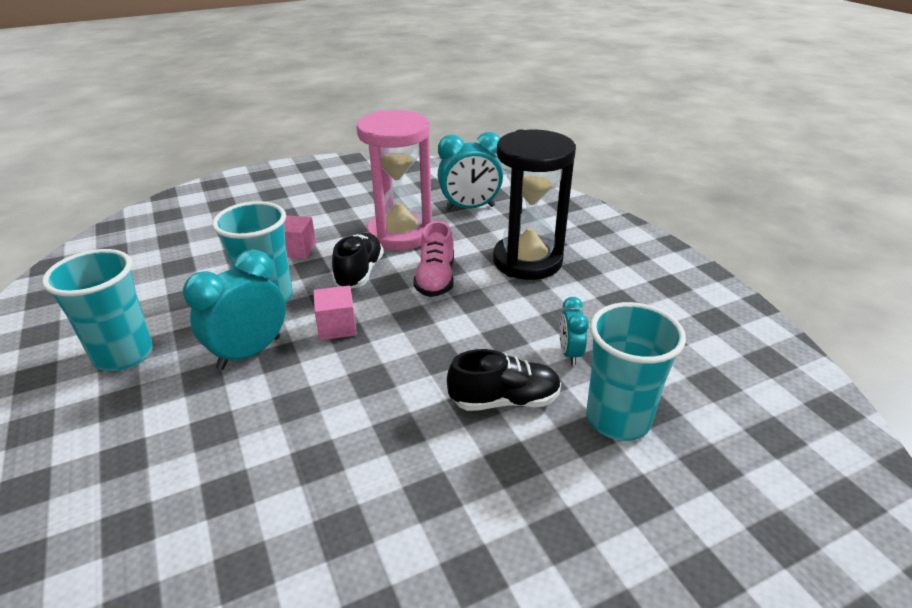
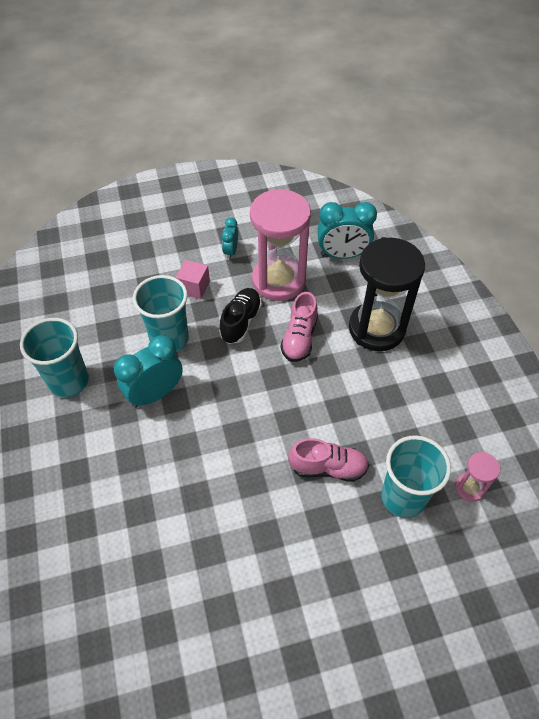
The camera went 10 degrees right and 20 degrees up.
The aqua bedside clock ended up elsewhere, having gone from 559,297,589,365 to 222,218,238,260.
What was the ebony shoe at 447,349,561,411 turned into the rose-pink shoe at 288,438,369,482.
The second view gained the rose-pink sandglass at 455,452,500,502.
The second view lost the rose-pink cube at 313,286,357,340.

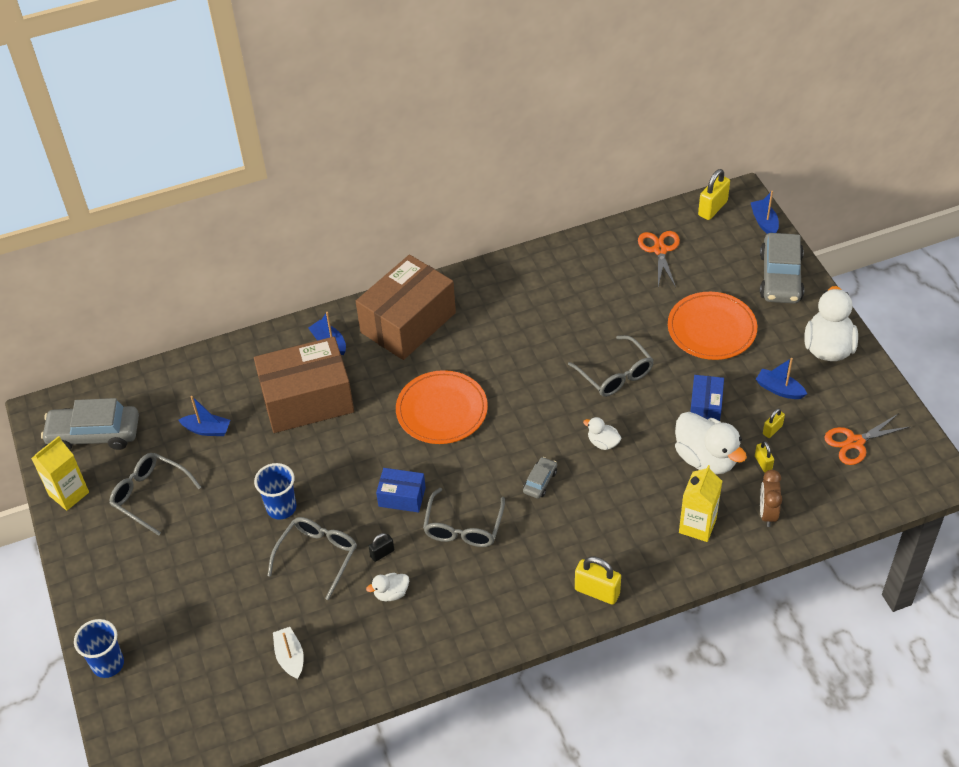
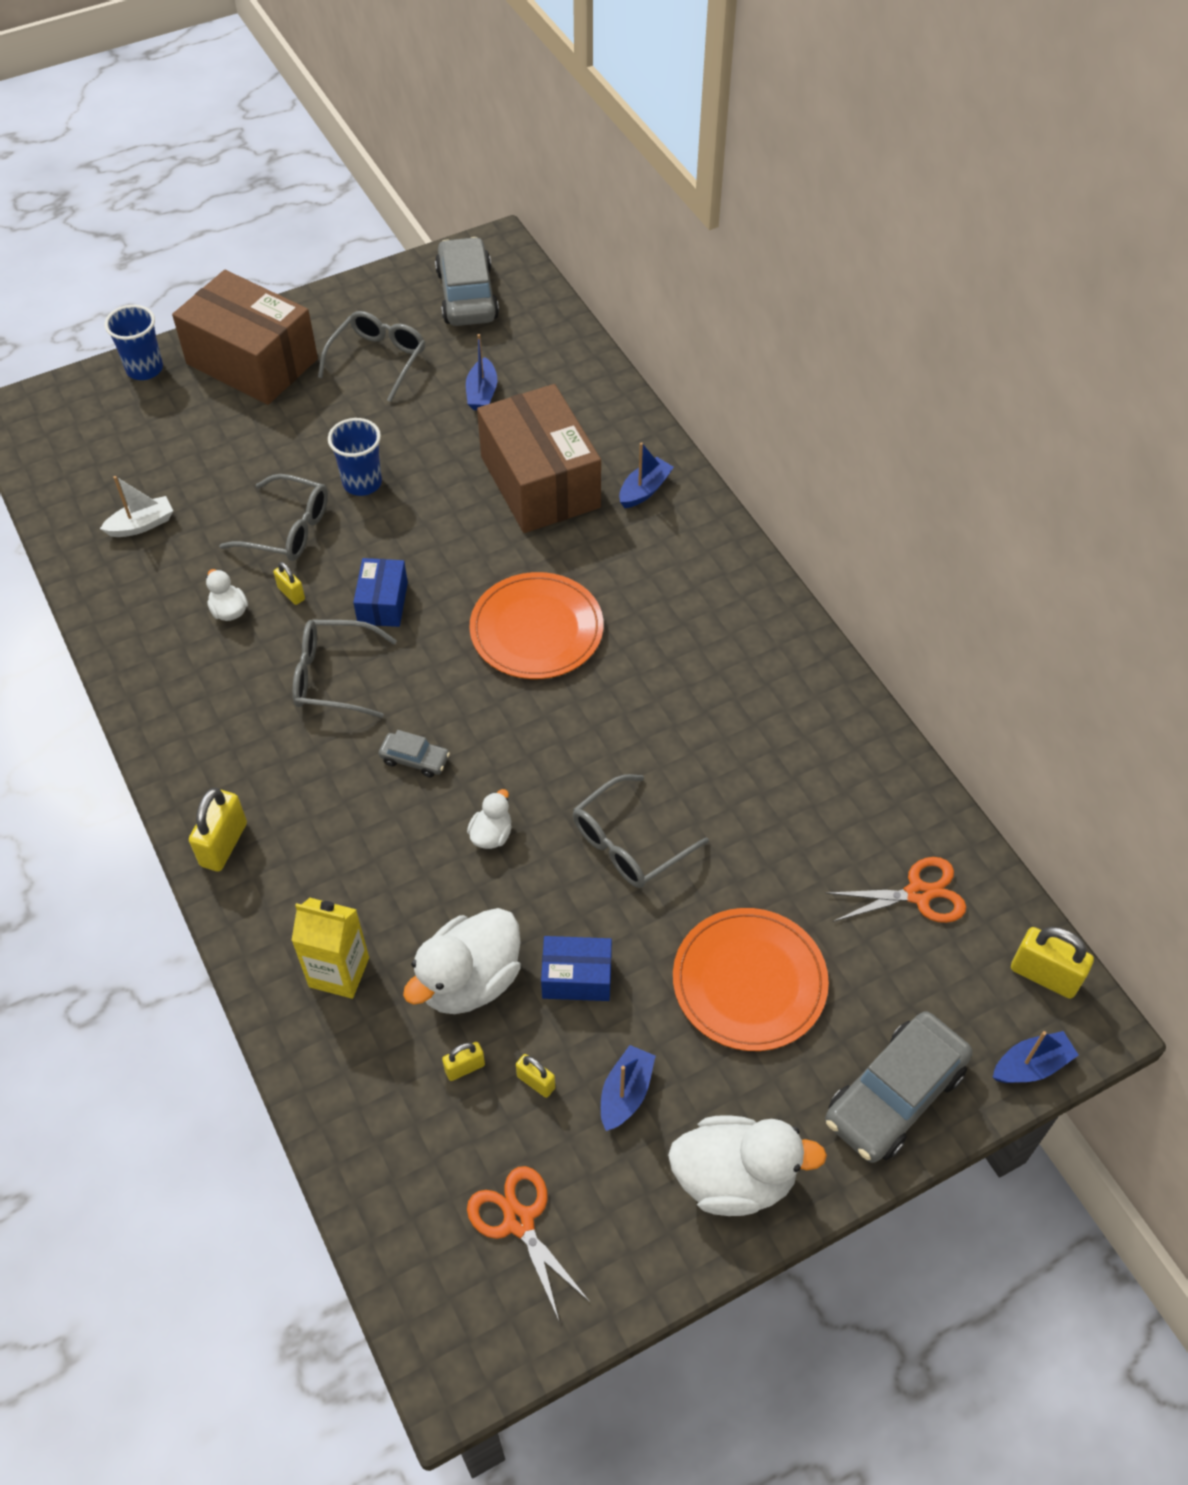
The camera went 80 degrees right and 5 degrees up.
The russet box ended up elsewhere, having gone from 356,254,456,360 to 172,270,318,405.
What was the ebony lock at 368,533,394,562 turned into the bright yellow lock at 274,562,305,605.
The grey toy car at 760,233,804,304 ended up facing another way, 45 degrees counterclockwise from before.
The second view lost the bright yellow carton at 31,436,89,511.
The second view lost the russet bedside clock at 760,470,782,527.

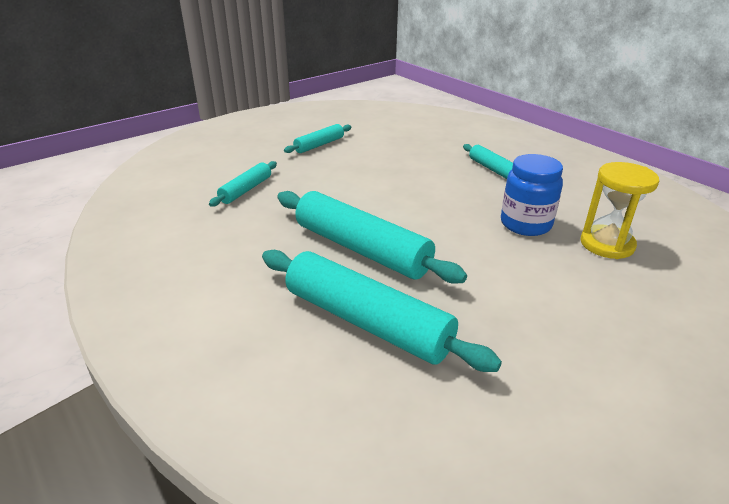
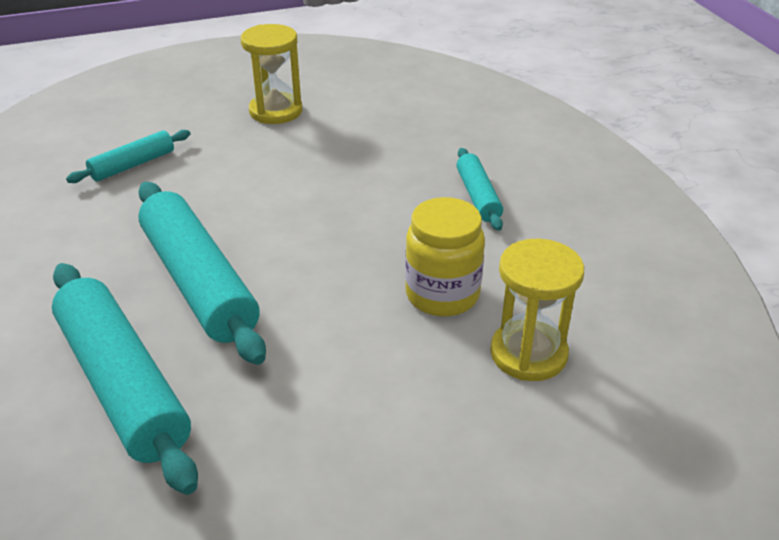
The camera went 20 degrees right and 5 degrees up.
Where the aqua dough roller stood at 284,124,352,153, the bright yellow sandglass came to stand at 241,24,302,124.
What was the royal blue jar at 501,154,563,236 turned into the bright yellow jar at 405,197,485,316.

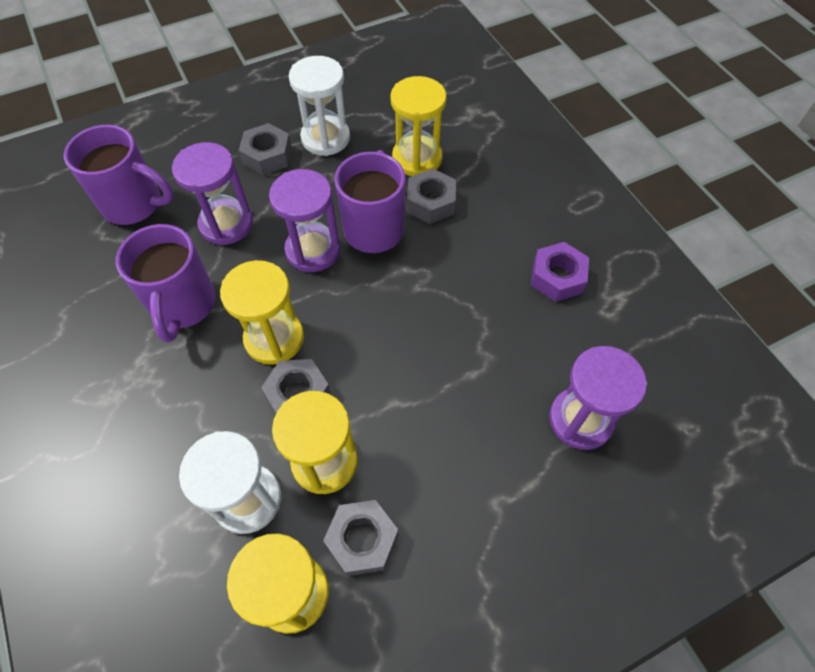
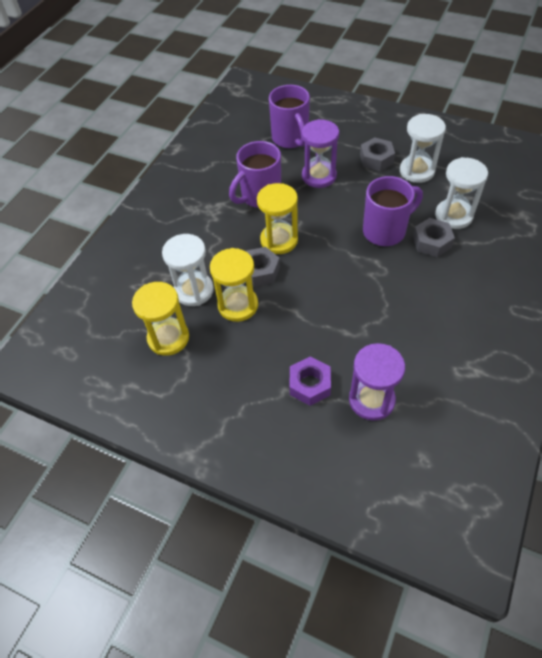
The camera went 55 degrees right and 5 degrees down.
The royal purple hexagon nut ended up elsewhere, having gone from 531,242,589,302 to 289,357,331,406.
What was the bright yellow sandglass at 390,76,447,176 turned into the snow-white sandglass at 435,157,488,229.
The second view lost the royal purple sandglass at 269,169,340,272.
The second view lost the grey hexagon nut at 323,500,399,576.

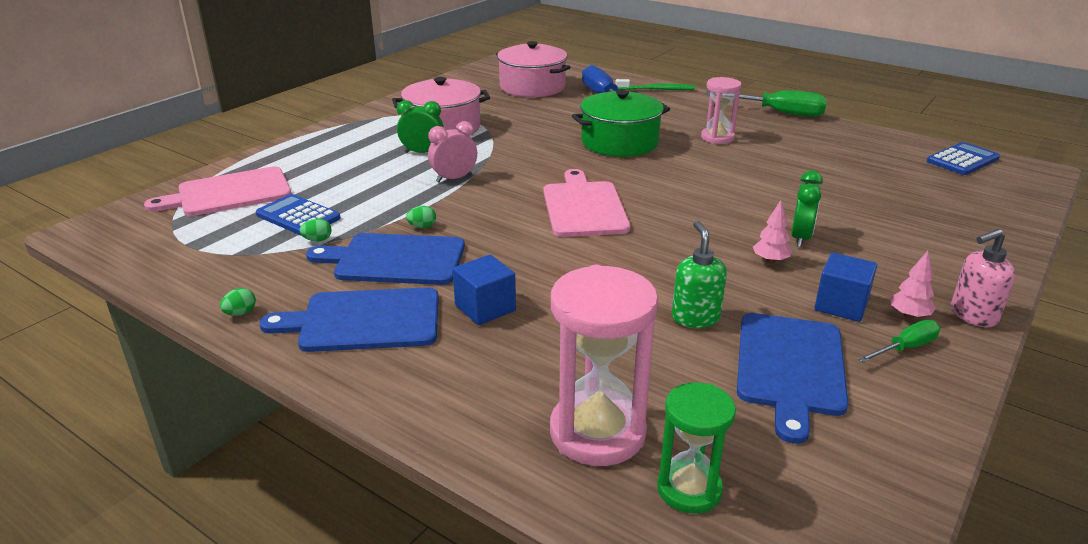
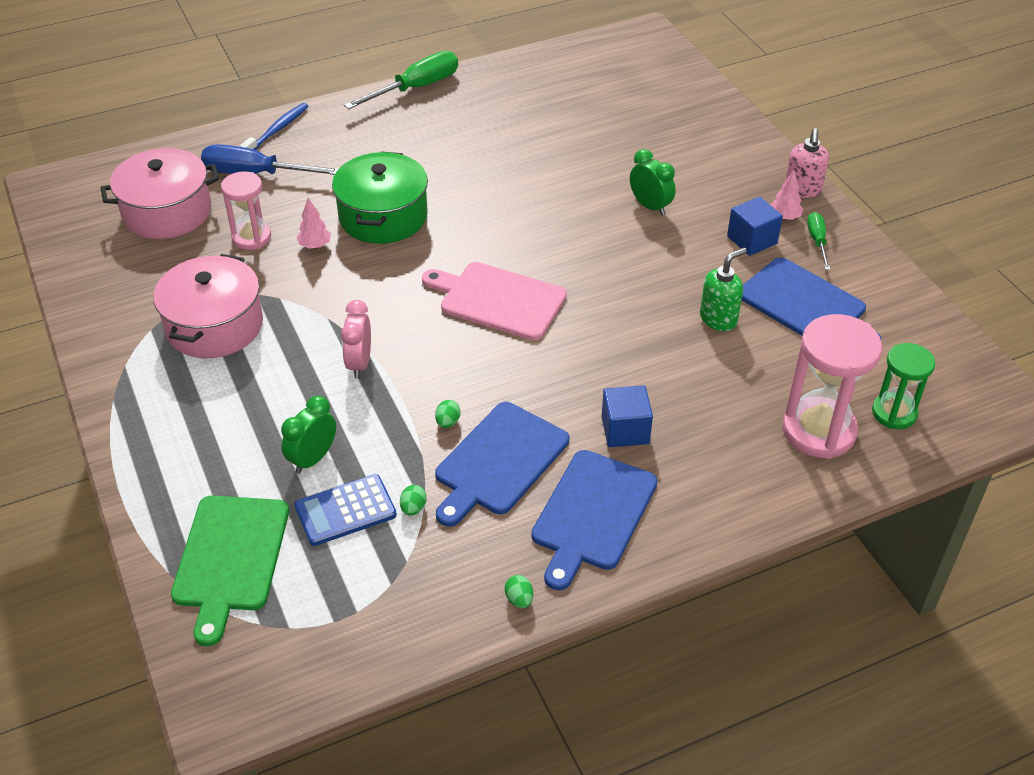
The camera went 60 degrees left and 15 degrees up.
What was the rose-pink cutting board at 144,166,292,216 turned into the leaf-green cutting board at 171,495,289,646.
The rose-pink sandglass ended up elsewhere, having gone from 701,77,742,144 to 221,171,271,250.
What was the leaf-green toothbrush at 615,79,695,90 turned into the royal blue toothbrush at 240,103,309,150.
The leaf-green bedside clock ended up elsewhere, having gone from 397,100,444,153 to 281,395,336,474.
The rose-pink toy tree ended up elsewhere, having gone from 753,200,792,263 to 297,198,331,249.
The leaf-green soap dispenser at 672,221,727,328 ended up facing another way, 120 degrees clockwise from before.
The second view lost the royal blue calculator at 927,142,1000,175.

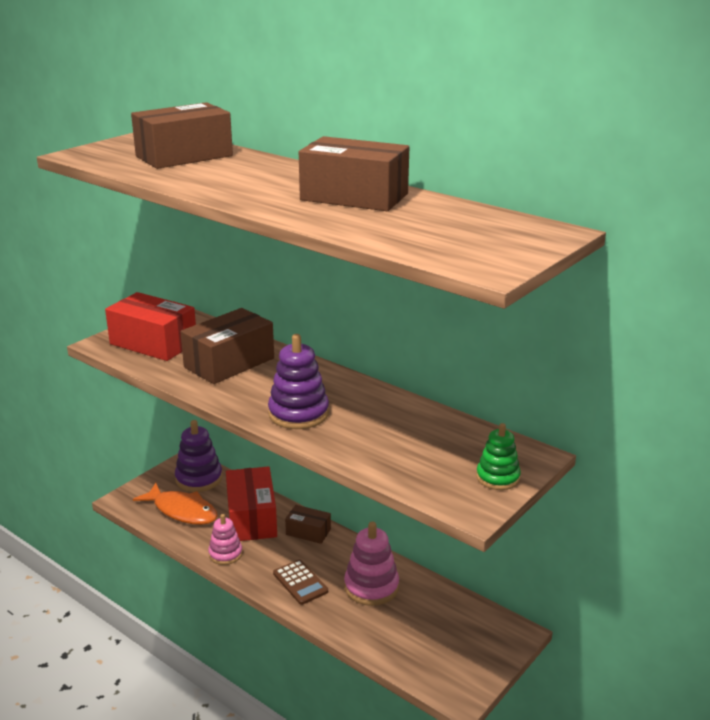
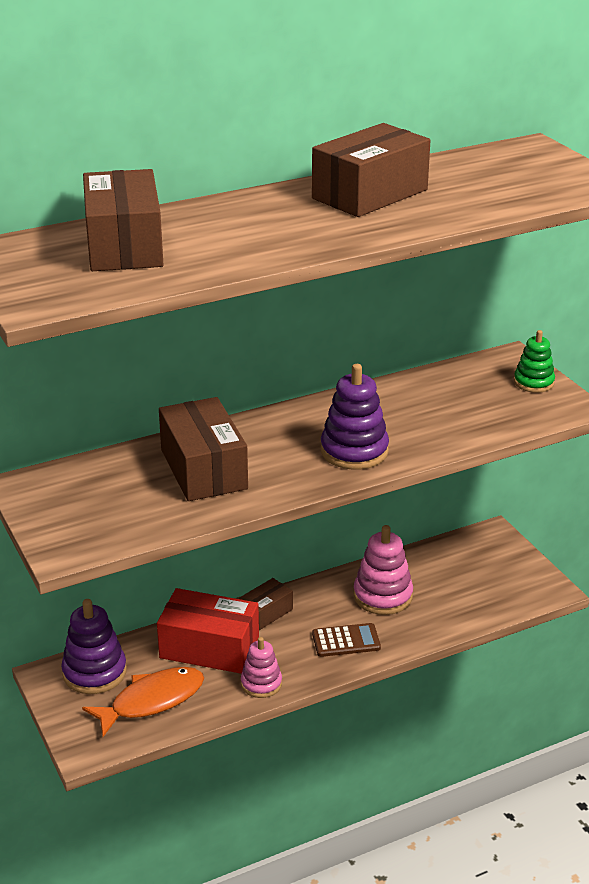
The camera went 65 degrees left and 5 degrees up.
The second view lost the red box at 105,292,196,361.

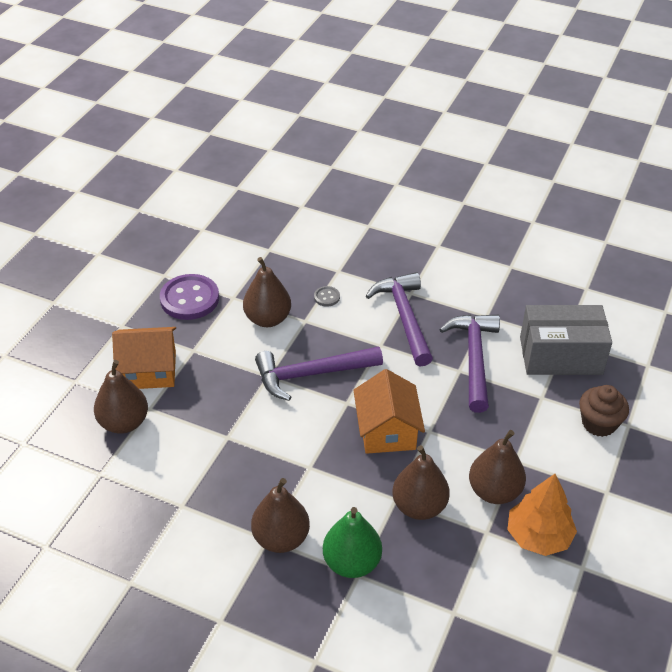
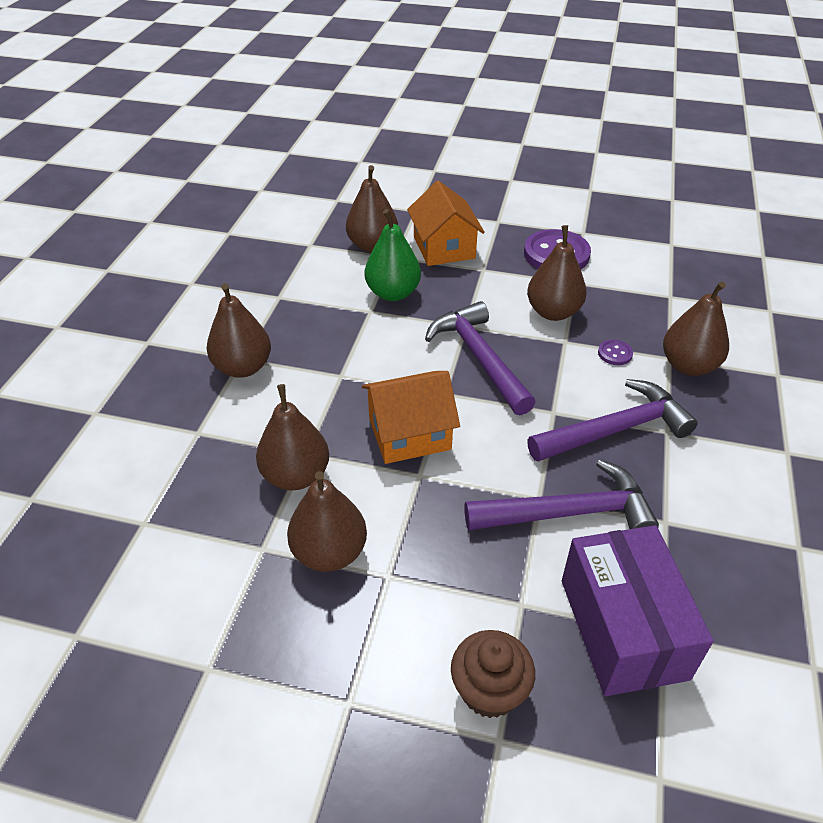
The camera went 80 degrees right and 0 degrees up.
The leaf-green pear ended up elsewhere, having gone from 323,507,382,578 to 365,209,421,301.
What was the grey box at 520,305,612,375 turned into the royal purple box at 562,525,714,696.
What was the grey button at 314,286,340,307 turned into the royal purple button at 598,340,633,365.
The second view gained the russet pear at 663,281,729,376.
The second view lost the bright orange toy tree at 507,474,577,556.

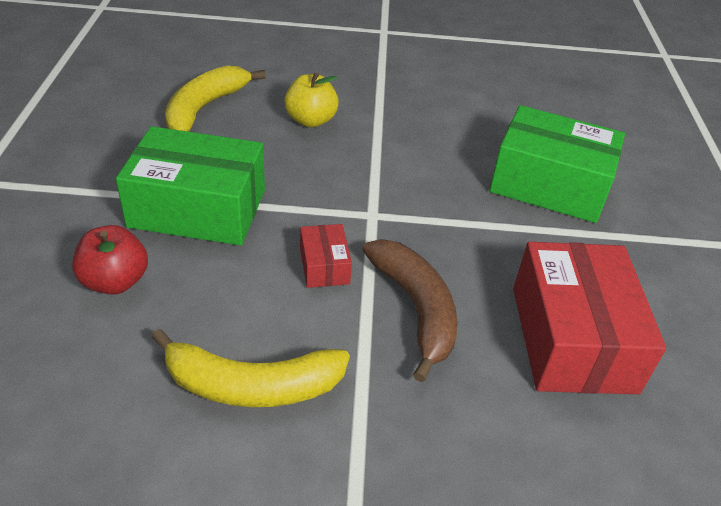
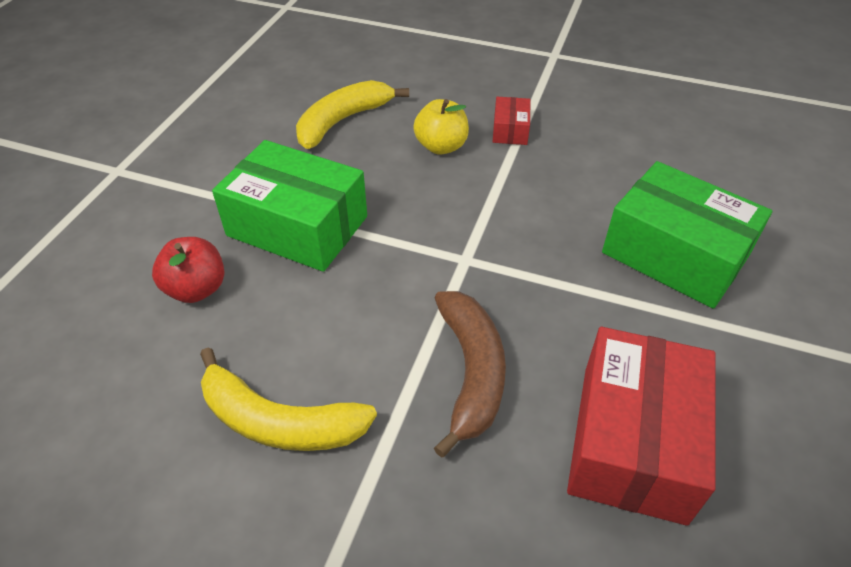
The camera went 20 degrees right and 5 degrees up.
The red box ended up elsewhere, having gone from 300,224,352,288 to 493,97,531,145.

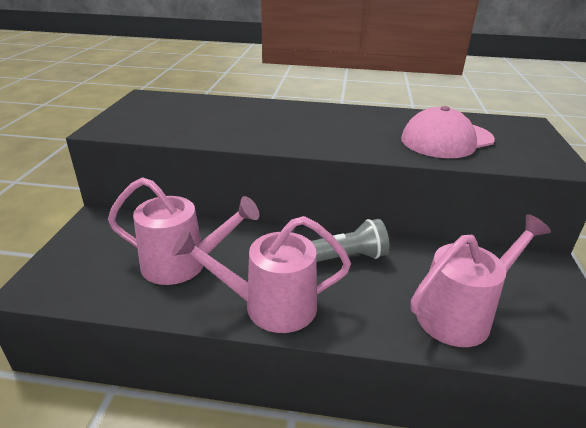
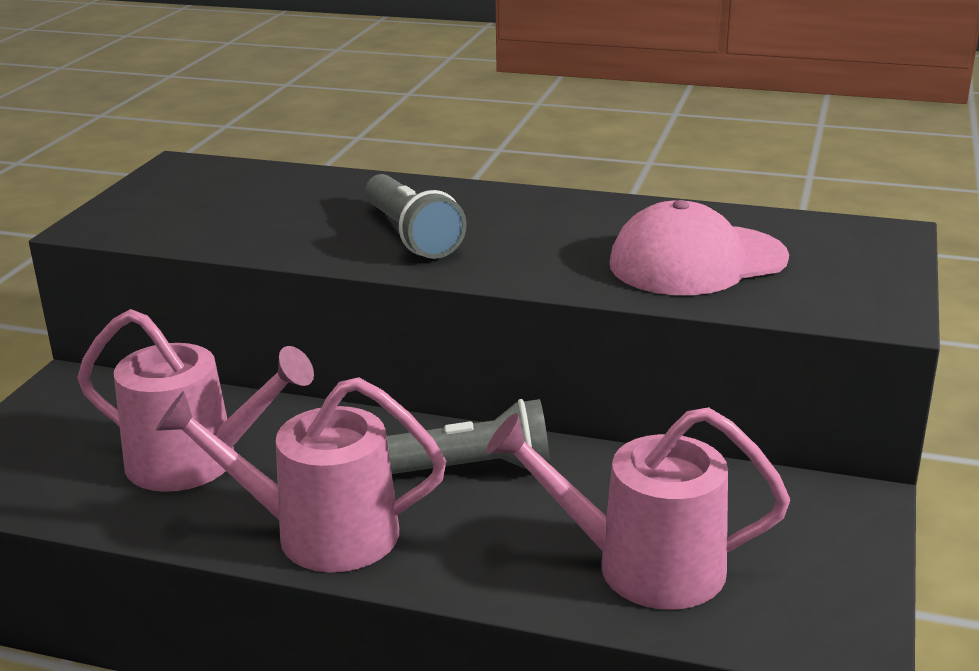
The camera went 10 degrees right and 5 degrees down.
The second view gained the grey pocket torch at 365,174,467,259.
The rose-pink watering pot at 411,214,551,347 ended up facing another way, 150 degrees counterclockwise from before.

